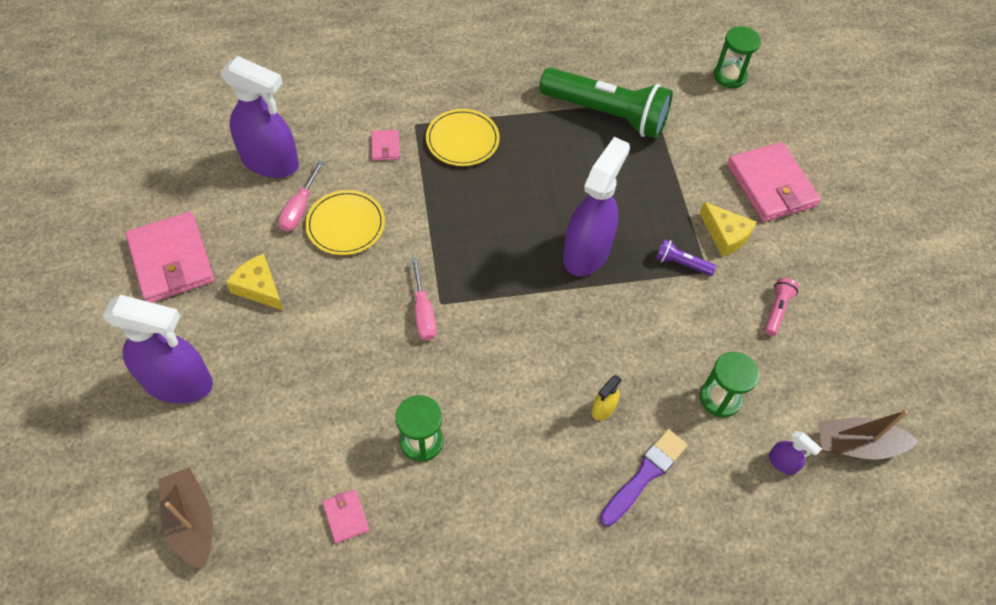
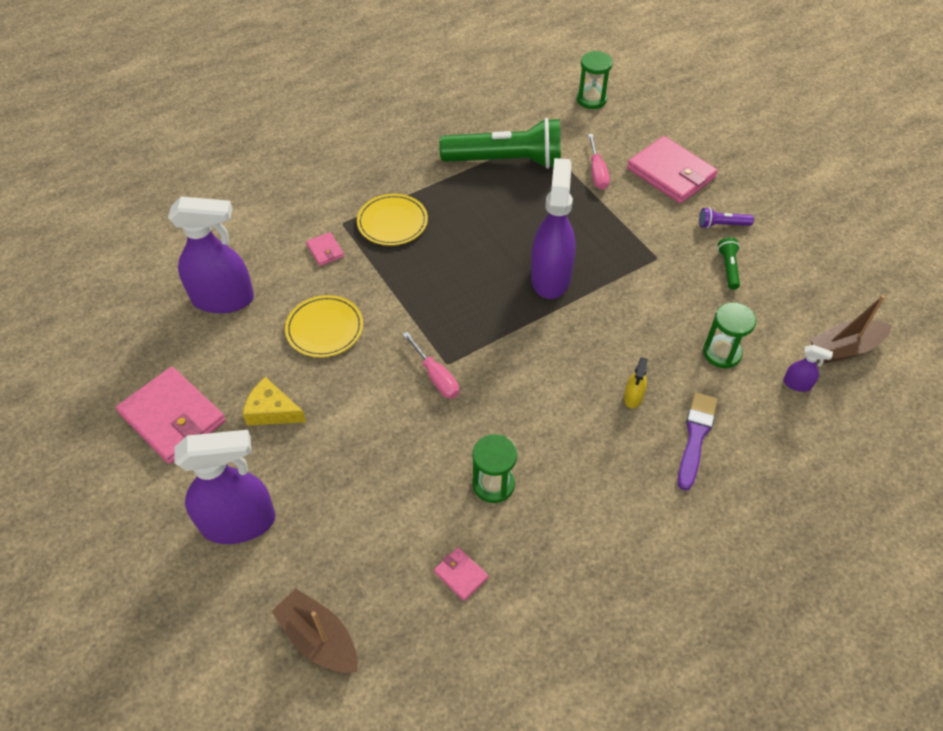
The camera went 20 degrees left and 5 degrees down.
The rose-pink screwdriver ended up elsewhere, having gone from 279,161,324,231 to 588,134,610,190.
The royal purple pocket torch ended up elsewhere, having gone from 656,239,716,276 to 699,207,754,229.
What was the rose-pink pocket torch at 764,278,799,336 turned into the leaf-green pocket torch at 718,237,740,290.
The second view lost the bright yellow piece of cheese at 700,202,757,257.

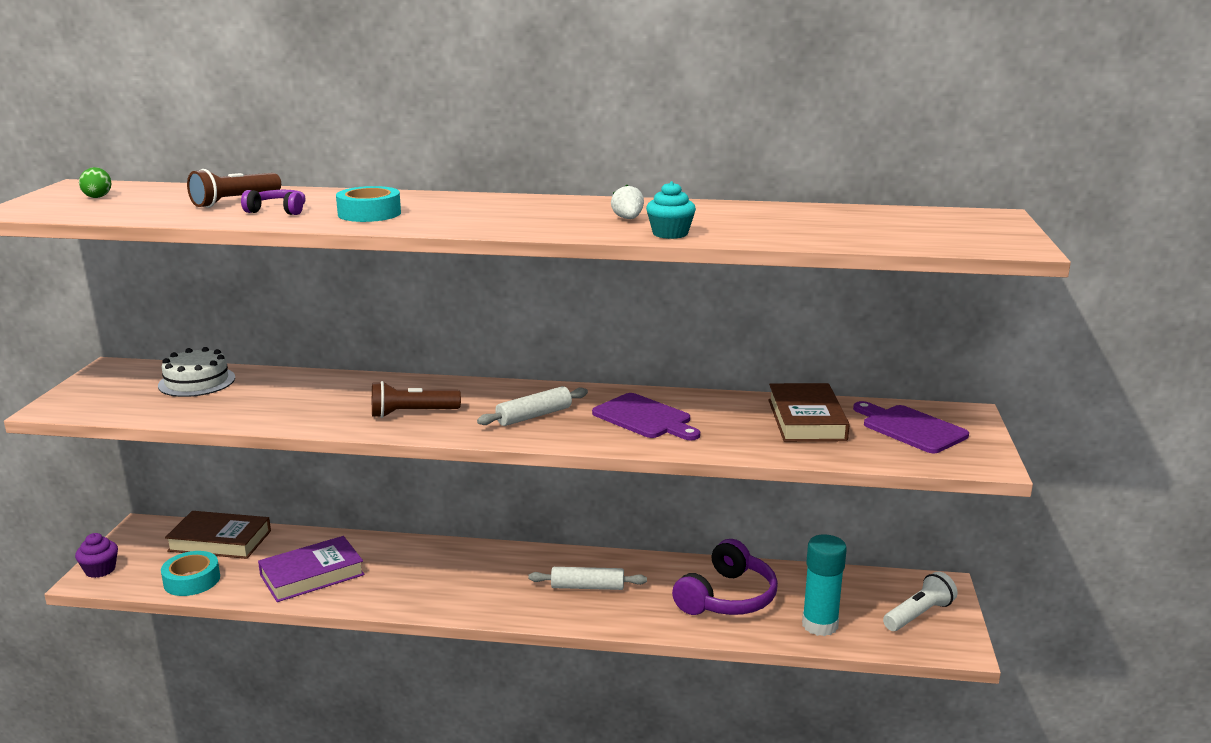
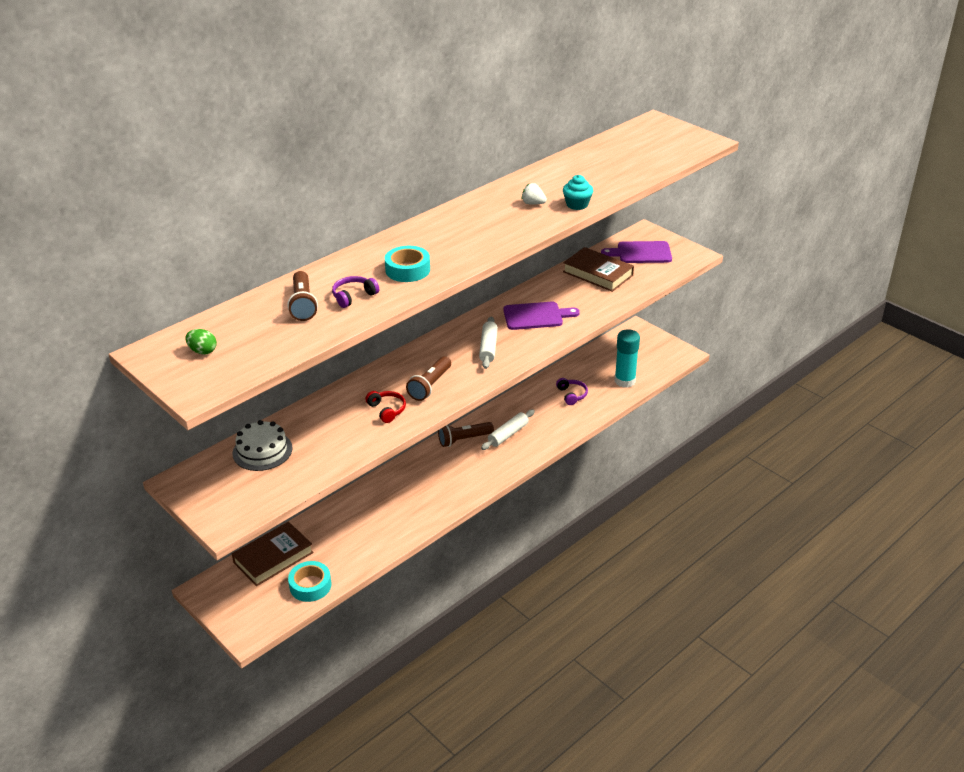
The camera went 50 degrees left and 15 degrees up.
The second view gained the red over-ear headphones at 365,391,406,423.
The second view gained the russet pocket torch at 438,422,494,447.
The size of the royal purple over-ear headphones at 672,539,778,615 changed by a factor of 0.52.
The second view lost the royal purple muffin at 75,533,118,578.
The second view lost the royal purple book at 258,536,365,602.
The second view lost the snow-white pocket torch at 883,572,957,631.

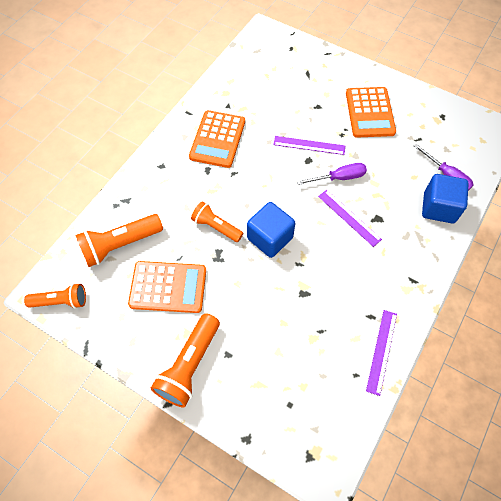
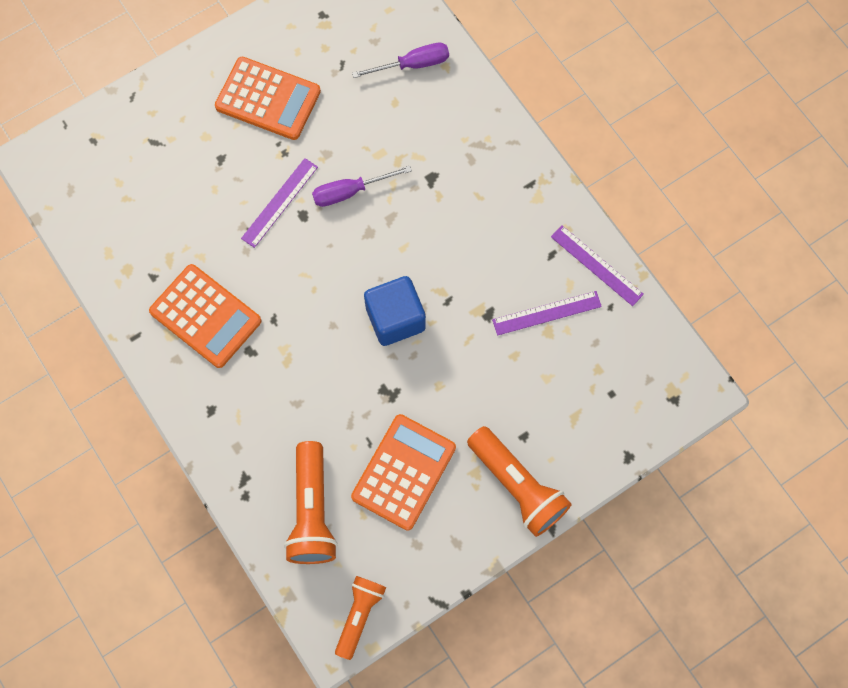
The camera went 65 degrees left and 10 degrees up.
The royal purple screwdriver at 297,163,367,185 ended up facing another way, 120 degrees counterclockwise from before.
The royal purple ruler ended up elsewhere, having gone from 318,190,382,247 to 492,291,602,336.
The second view lost the bright orange pocket torch at 191,202,243,242.
The second view lost the royal blue cube at 422,174,469,223.

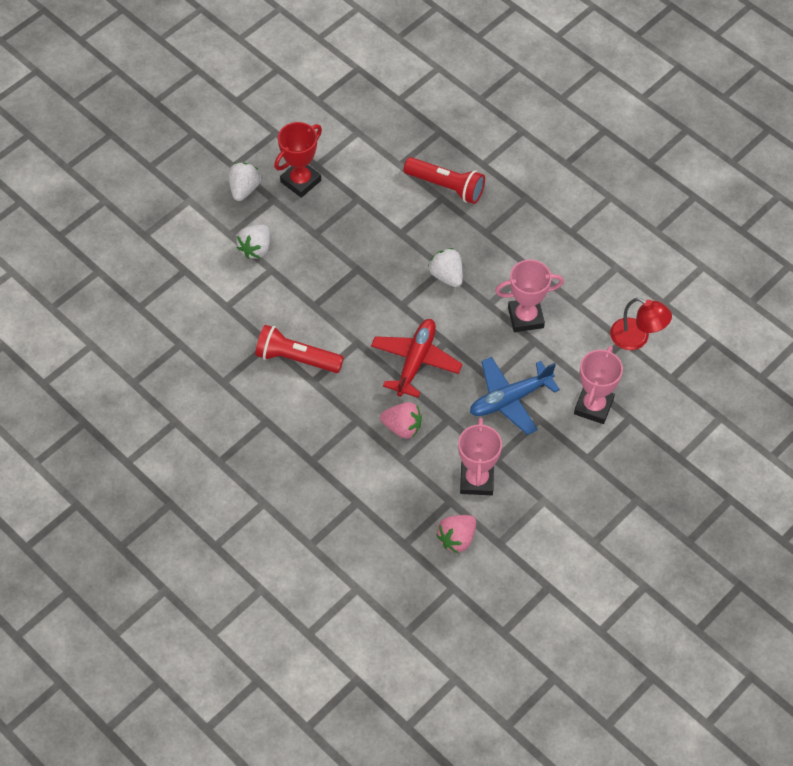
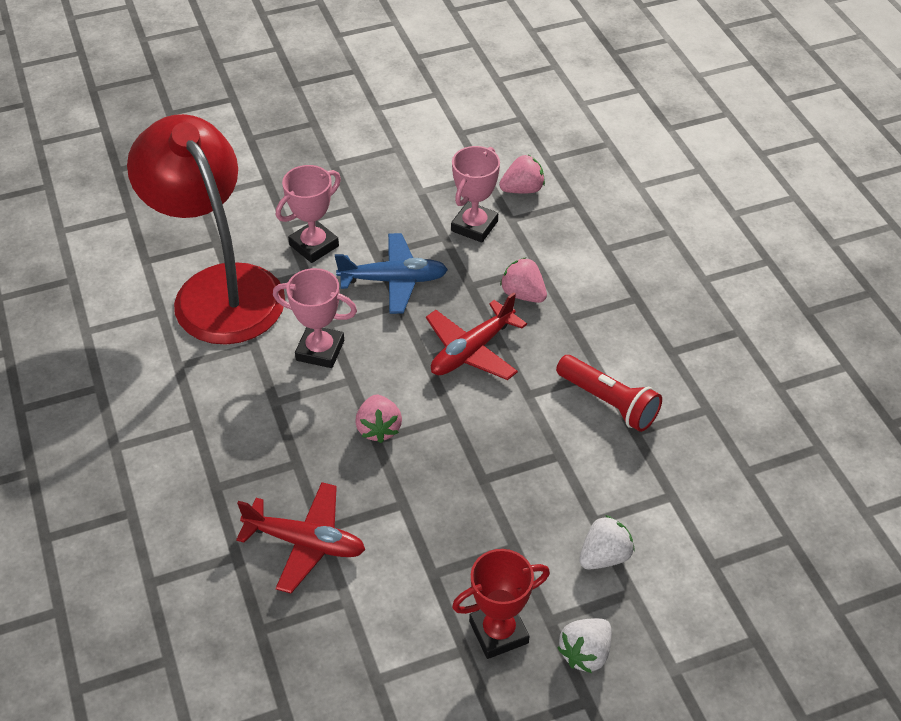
The camera went 155 degrees left and 10 degrees down.
The size of the red lamp at 610,298,672,350 changed by a factor of 2.38.
Where the red pocket torch stood at 404,157,485,204, the red toy plane came to stand at 236,482,365,594.
What was the snow-white strawberry at 428,248,463,287 turned into the rose-pink strawberry at 355,395,402,443.

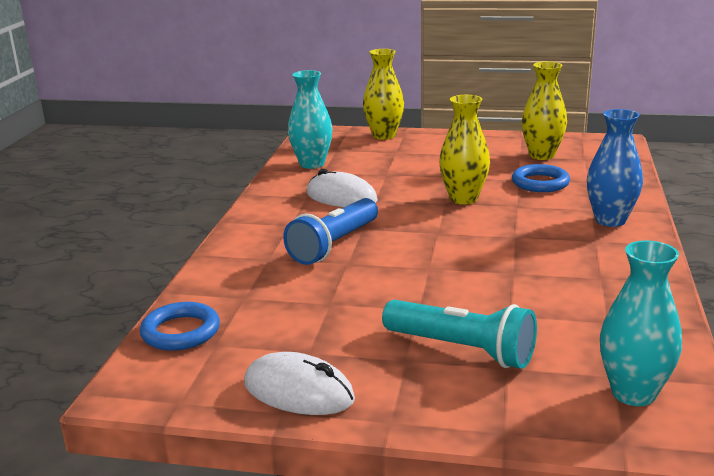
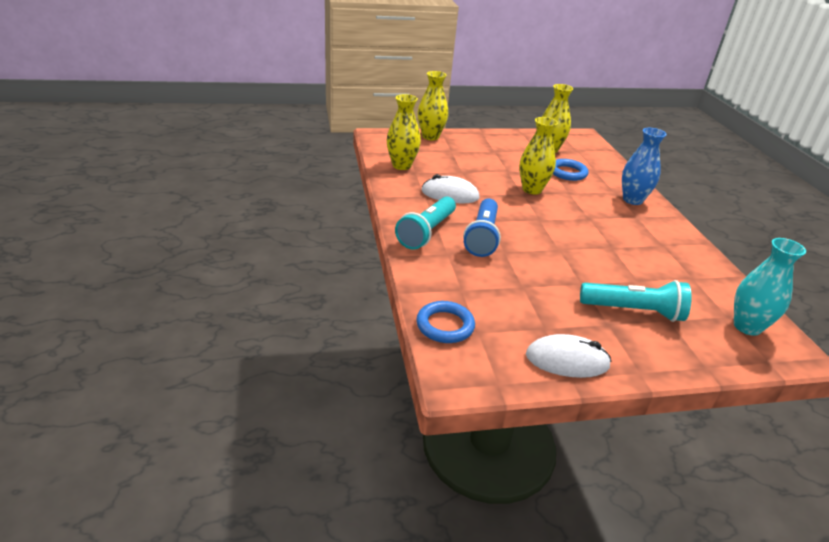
The camera went 25 degrees left and 10 degrees up.
What was the aqua vase at 288,70,332,169 turned into the bright yellow vase at 387,94,421,170.
The second view gained the aqua pocket torch at 395,197,456,250.

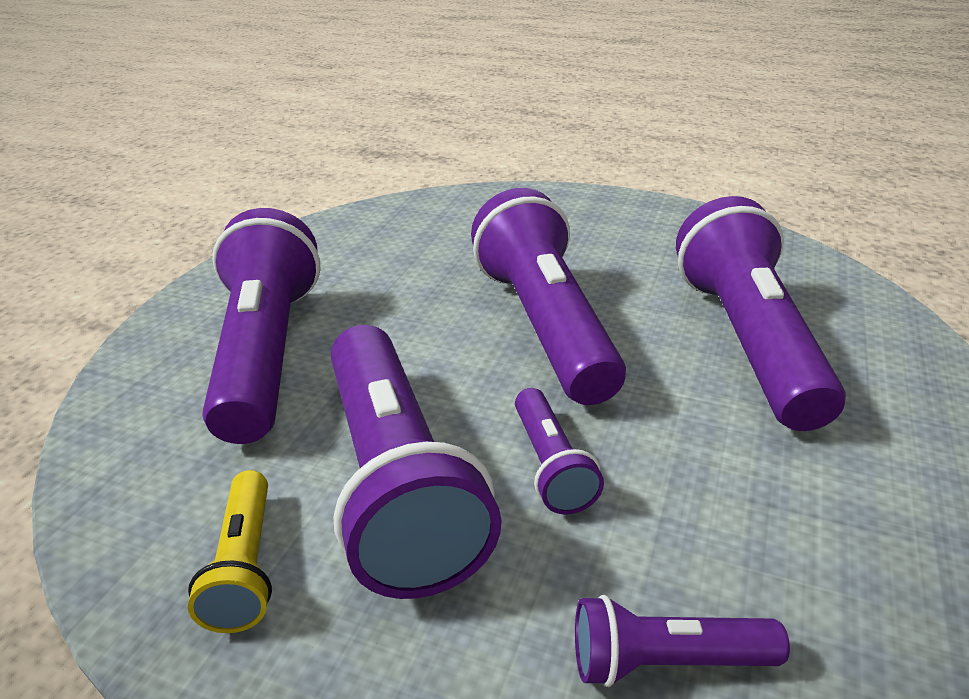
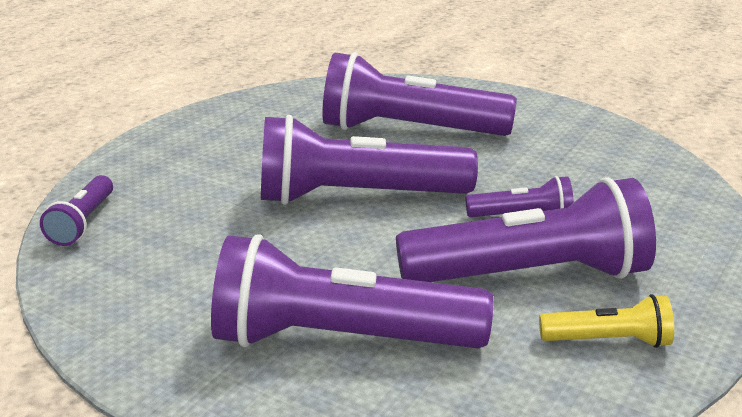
The camera went 80 degrees left and 5 degrees down.
The royal purple pocket torch ended up elsewhere, having gone from 575,595,790,687 to 40,175,113,246.

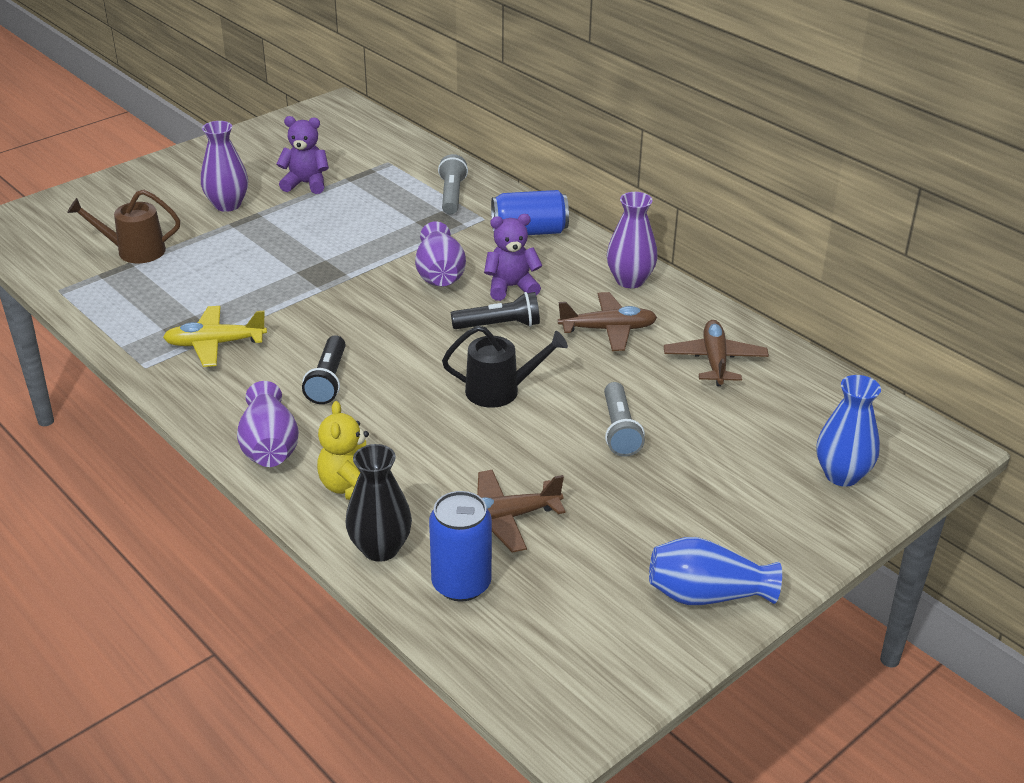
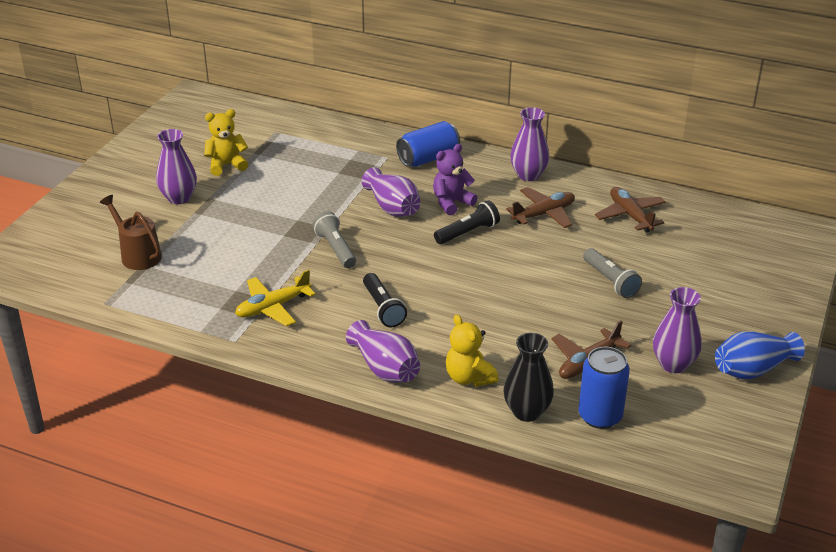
The camera went 25 degrees left and 0 degrees up.
The russet watering pot at 67,190,180,263 ended up facing another way, 75 degrees clockwise from before.
What was the royal purple stuffed bear at 276,116,329,194 turned into the bright yellow stuffed bear at 204,109,248,176.
The grey pocket torch ended up elsewhere, having gone from 438,154,468,214 to 313,211,356,268.
The second view gained the royal purple vase at 653,287,702,373.
The second view lost the ebony watering pot at 442,326,568,408.
The second view lost the royal blue vase at 817,375,881,487.

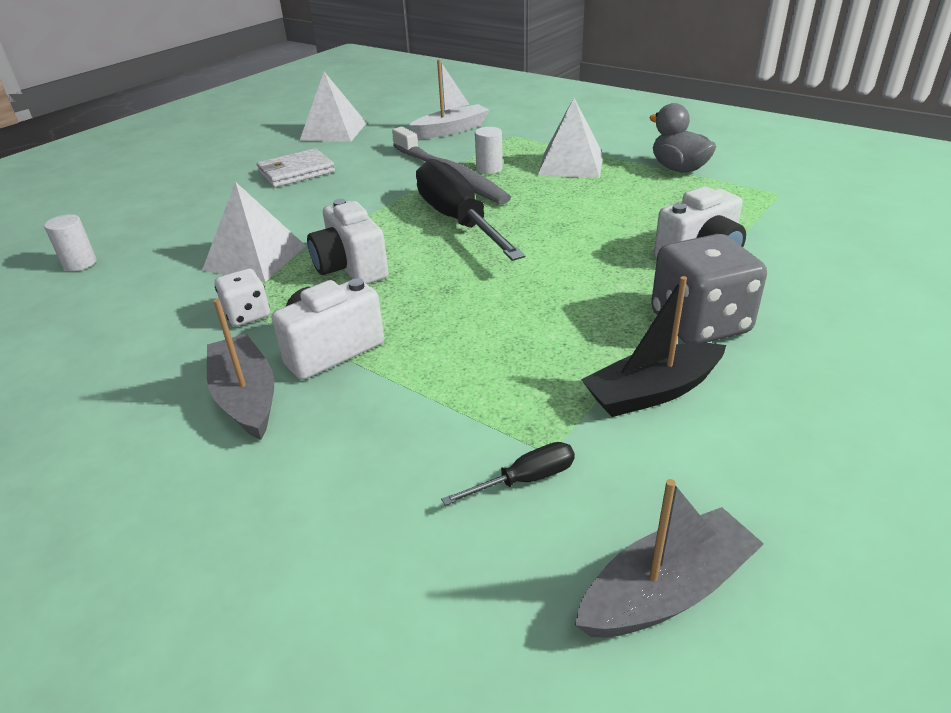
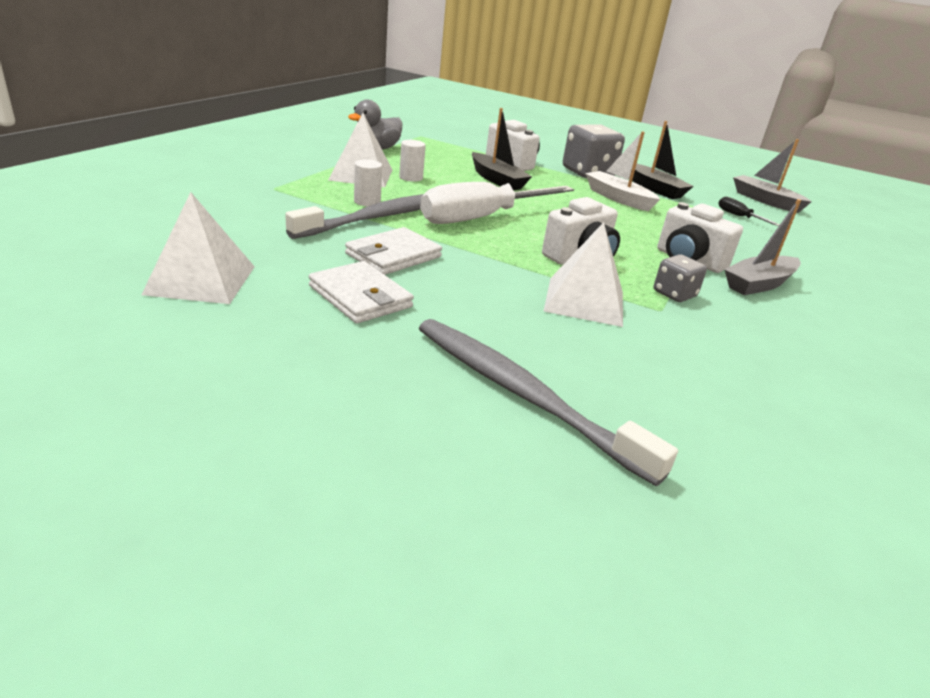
The camera went 105 degrees left and 5 degrees down.
The second view gained the snow-white billfold at 345,227,442,275.
The snow-white solid cylinder ended up elsewhere, having gone from 44,214,97,271 to 399,140,426,182.
The second view gained the grey toothbrush at 419,319,678,486.
What was the ebony screwdriver at 416,159,525,261 turned into the snow-white screwdriver at 420,182,574,224.
The second view gained the ebony sailboat at 472,108,532,190.
The snow-white sailboat ended up elsewhere, having gone from 409,60,490,139 to 585,131,660,211.
What was the snow-white die at 215,268,270,326 turned into the grey die at 654,254,707,302.

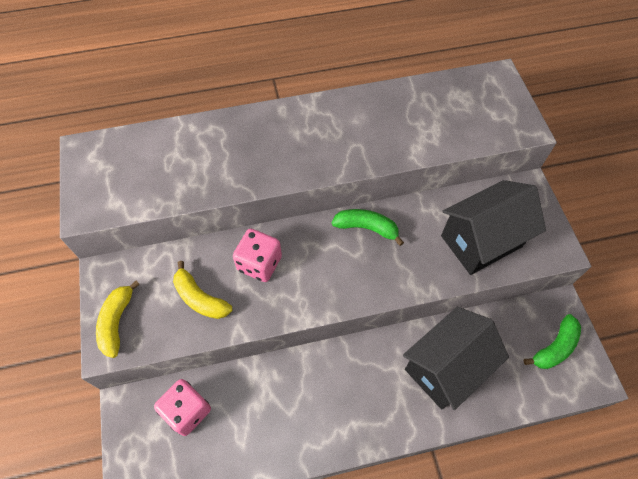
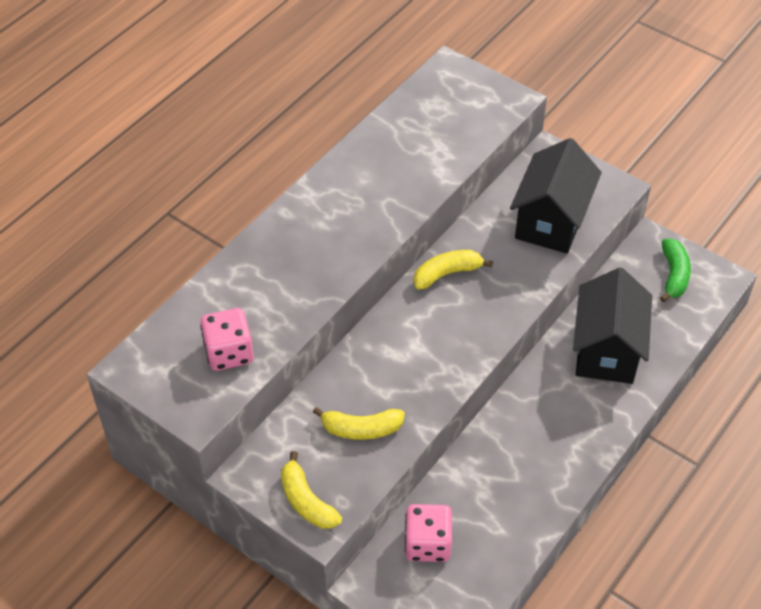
The camera went 40 degrees left and 10 degrees down.
The rose-pink die ended up elsewhere, having gone from 233,229,282,282 to 200,308,254,371.
What was the leaf-green banana fruit at 332,209,404,246 turned into the bright yellow banana fruit at 414,250,493,290.

